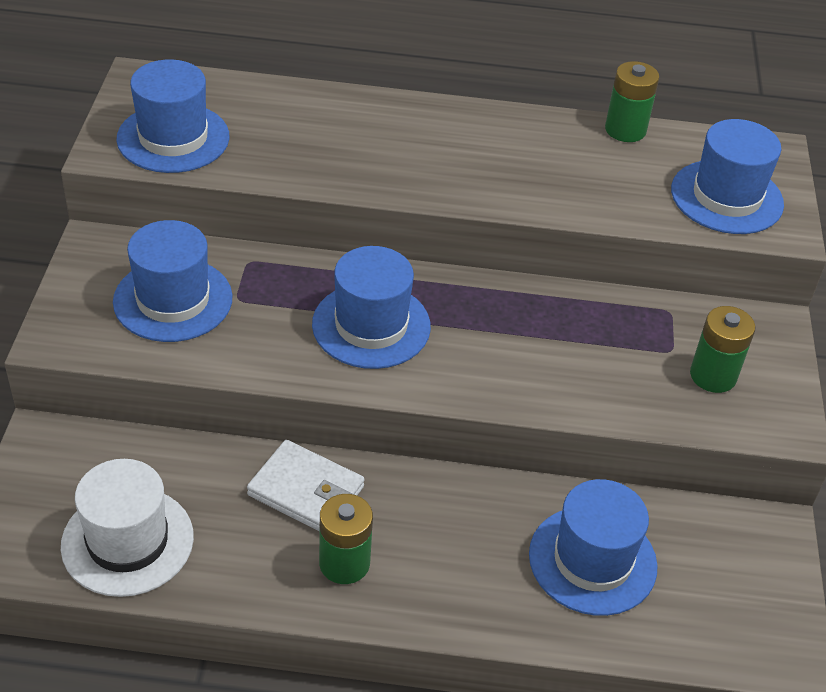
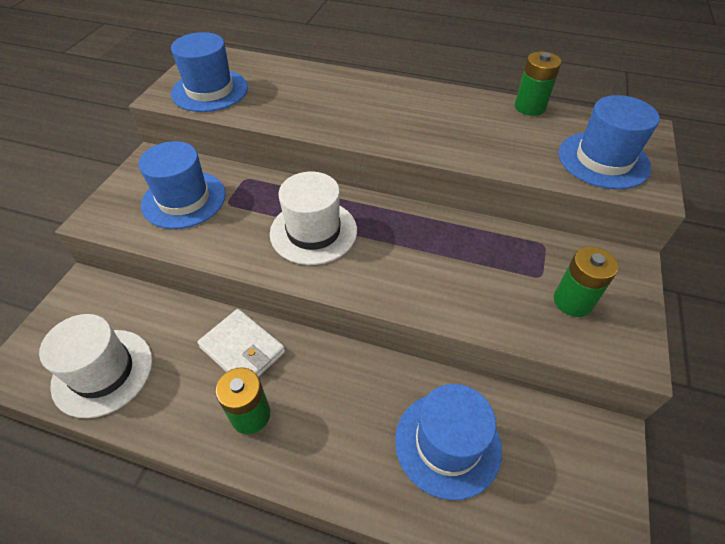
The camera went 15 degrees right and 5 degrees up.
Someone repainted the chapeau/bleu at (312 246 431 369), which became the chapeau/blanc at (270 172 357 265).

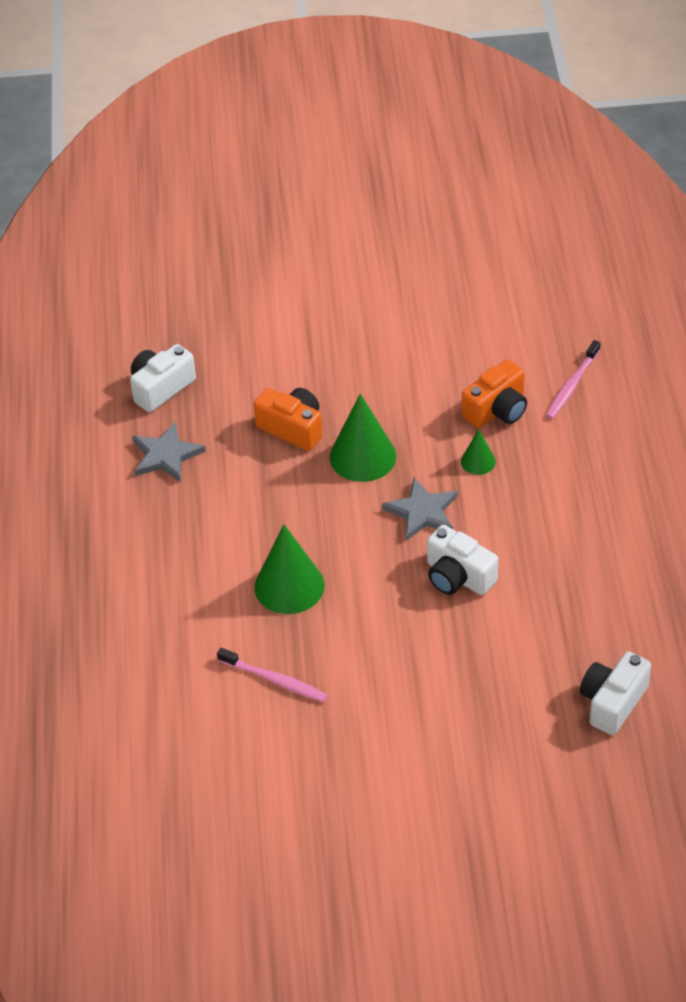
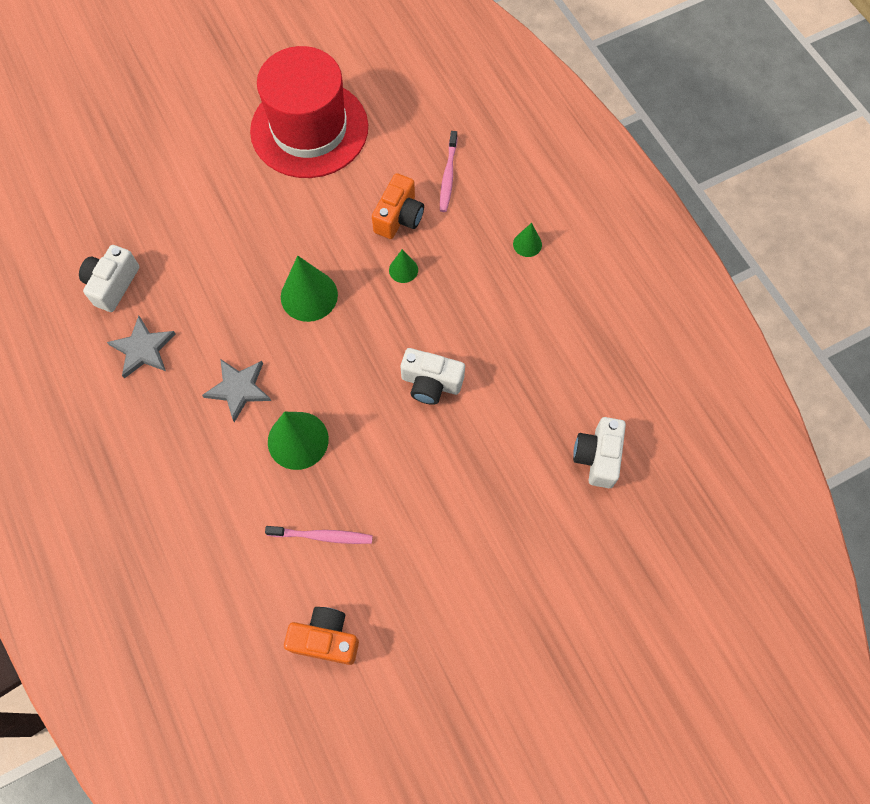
The camera went 25 degrees left and 20 degrees up.
Someone put down the chapeau/rouge at (250 46 368 178).
Someone put down the cône/vert at (513 223 542 257).
Someone carried the appareil photo/orange from (254 388 323 451) to (284 607 359 665).
Someone carried the étoile/gris from (382 477 458 541) to (202 359 271 422).

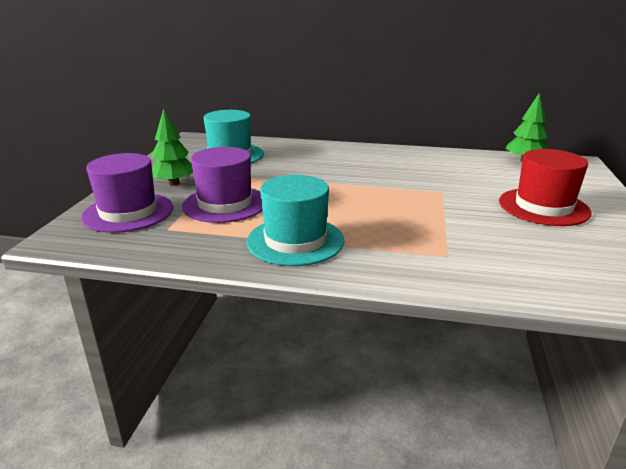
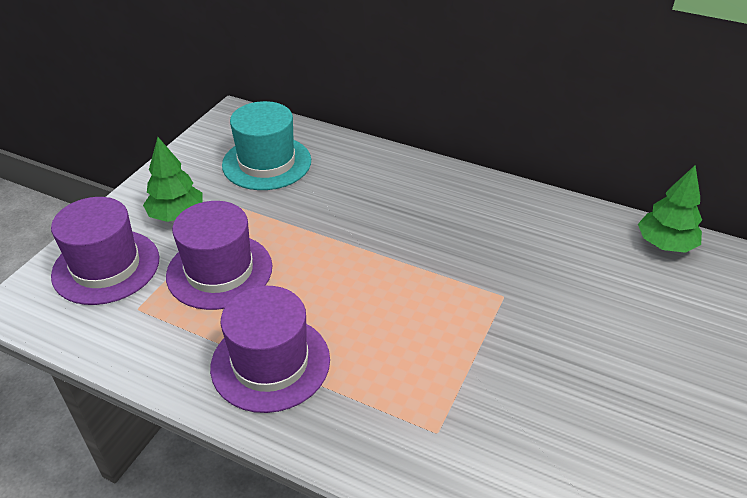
The camera went 15 degrees right and 15 degrees up.
Someone took away the chapeau/rouge at (499 149 591 226).
Someone repainted the chapeau/turquoise at (247 175 344 266), which became the chapeau/violet at (210 286 330 413).

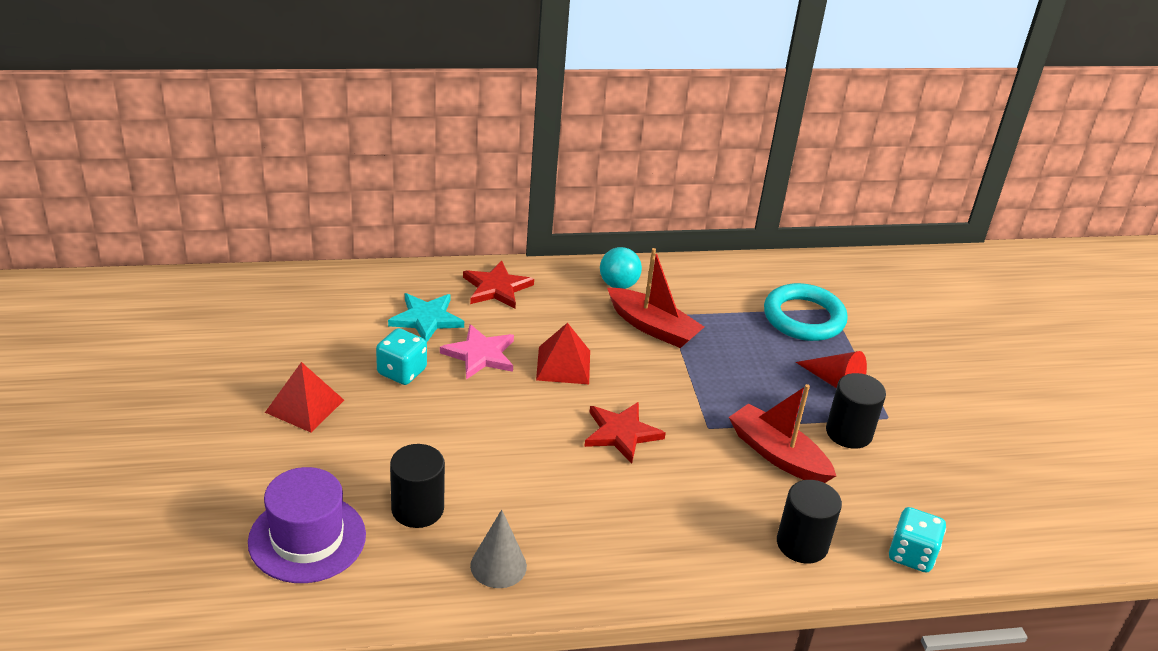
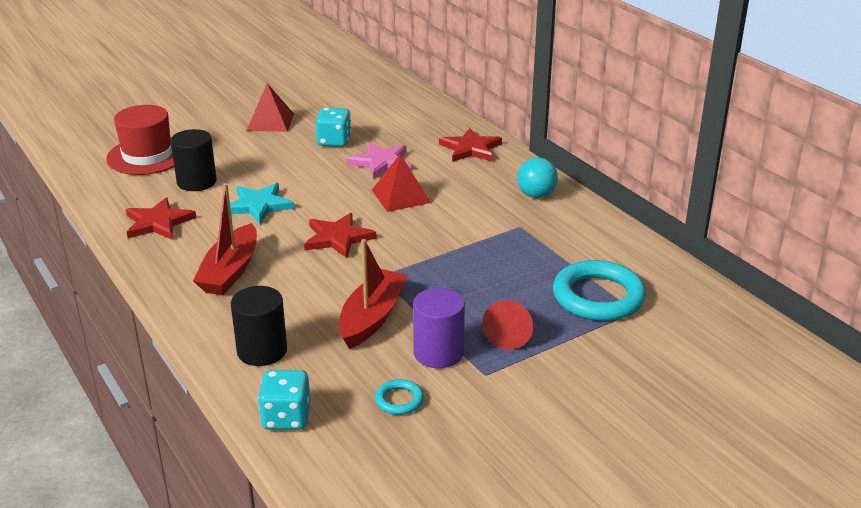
The camera went 70 degrees right and 5 degrees down.
Someone put down the anneau/turquoise at (375 379 424 415).
Someone carried the étoile/turquoise from (388 293 464 343) to (230 183 294 224).
Someone carried the bateau/rouge from (607 248 704 348) to (193 183 257 295).
Someone swapped the cône/gris at (470 510 527 588) for the étoile/rouge at (126 197 196 240).
Someone repainted the chapeau/violet at (248 467 366 583), which became the chapeau/rouge at (106 105 174 175).
Someone repainted the cylindre/noir at (826 373 886 449), which became the cylindre/violet at (413 288 465 368).

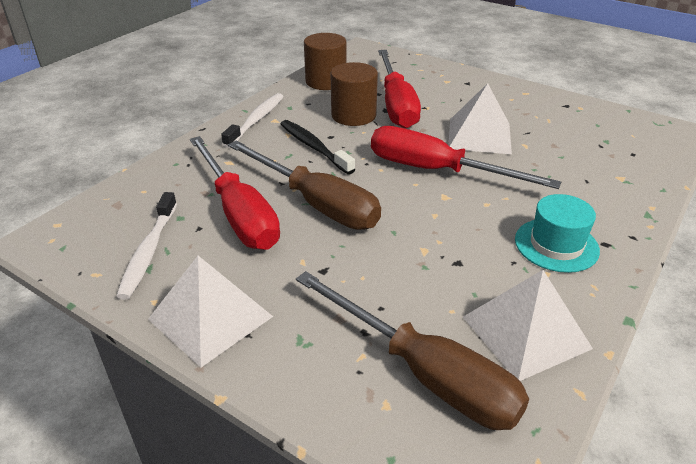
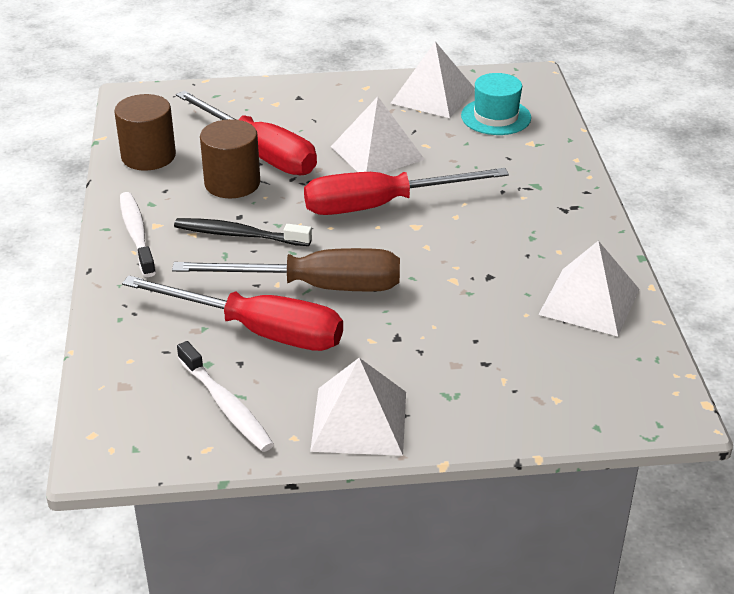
The camera went 40 degrees left and 0 degrees up.
Someone took away the tournevis/marron at (296 271 529 430).
Someone put down the pyramide/blanc at (391 41 475 118).
Someone carried the chapeau/turquoise from (515 194 600 273) to (461 73 531 135).

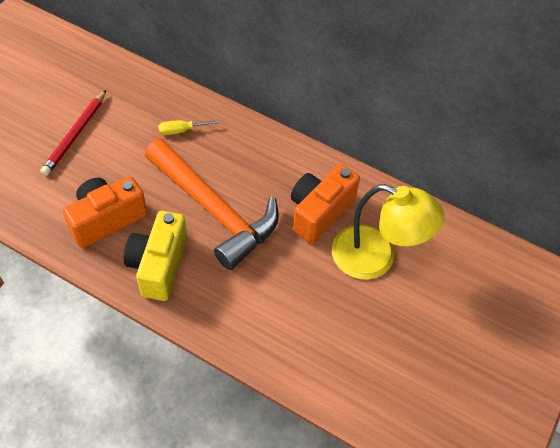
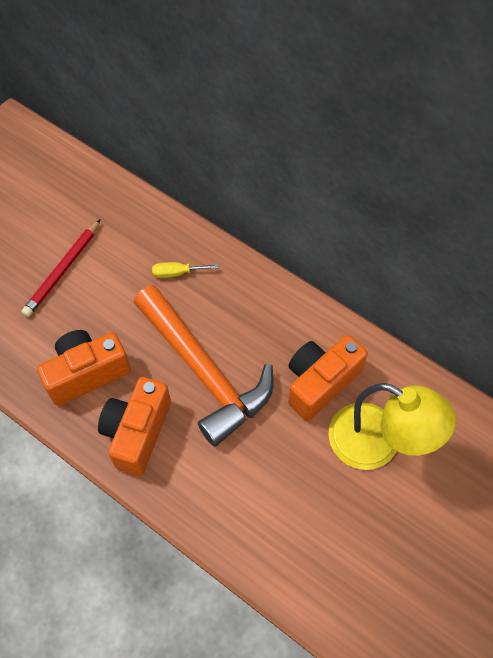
The camera went 10 degrees right and 5 degrees up.
Someone repainted the appareil photo/jaune at (124 211 187 301), which became the appareil photo/orange at (98 377 171 476).

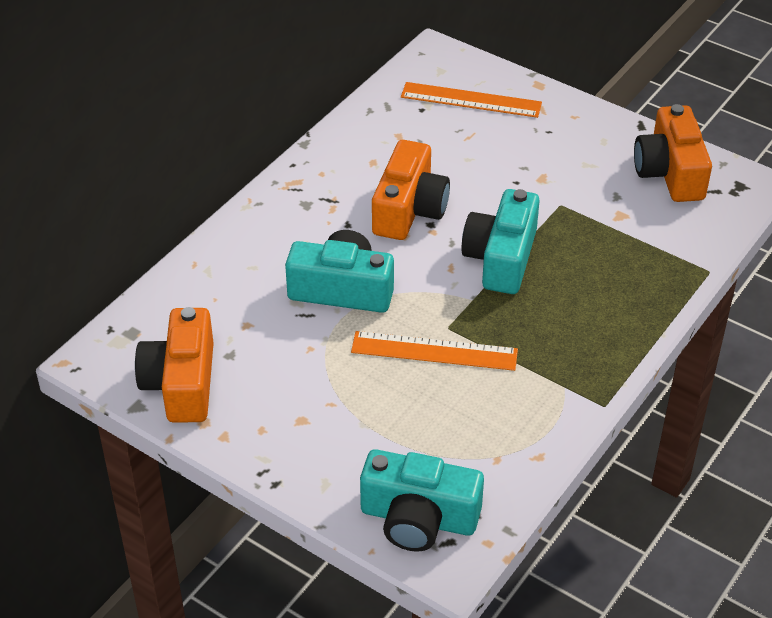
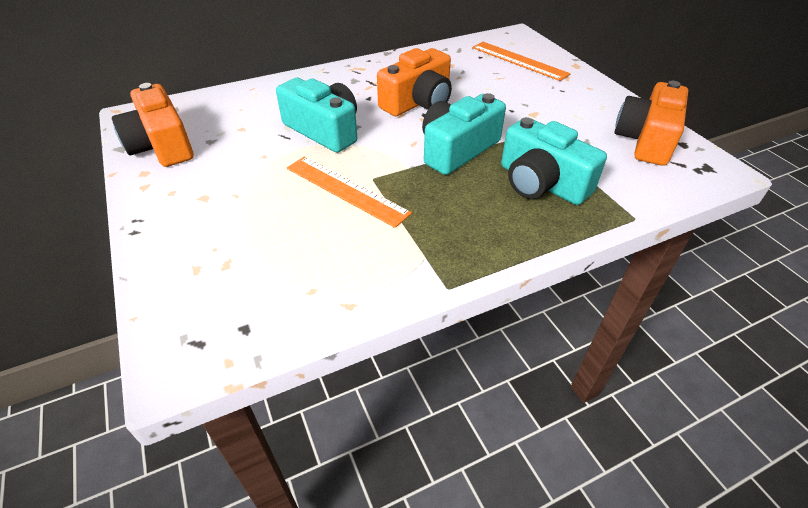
The camera went 30 degrees right and 0 degrees up.
Someone carried the appareil photo/turquoise from (360 449 484 552) to (501 117 607 205).
Someone rotated the appareil photo/orange at (135 307 214 423) by 60 degrees counterclockwise.

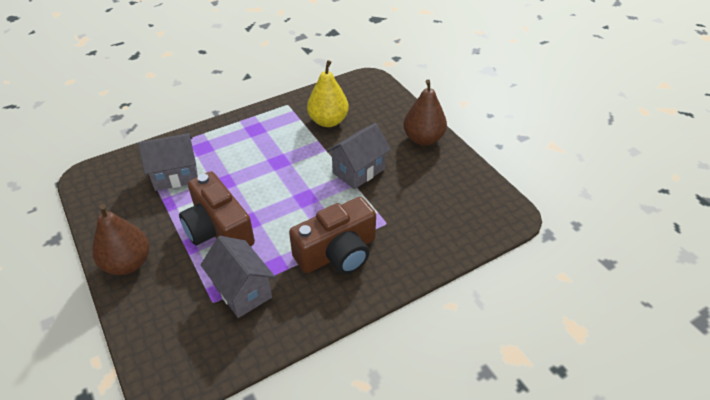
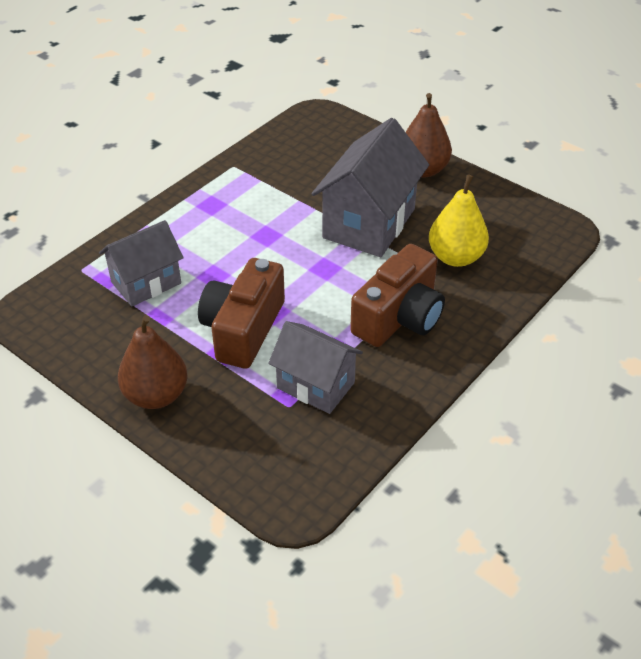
The camera went 20 degrees left and 0 degrees up.
Someone carried the poire/jaune from (307 60 349 127) to (429 174 489 267).
Someone rotated the appareil photo/marron at (179 171 255 247) by 75 degrees clockwise.
Someone scaled the maison/gris at (327 123 391 189) by 1.58.

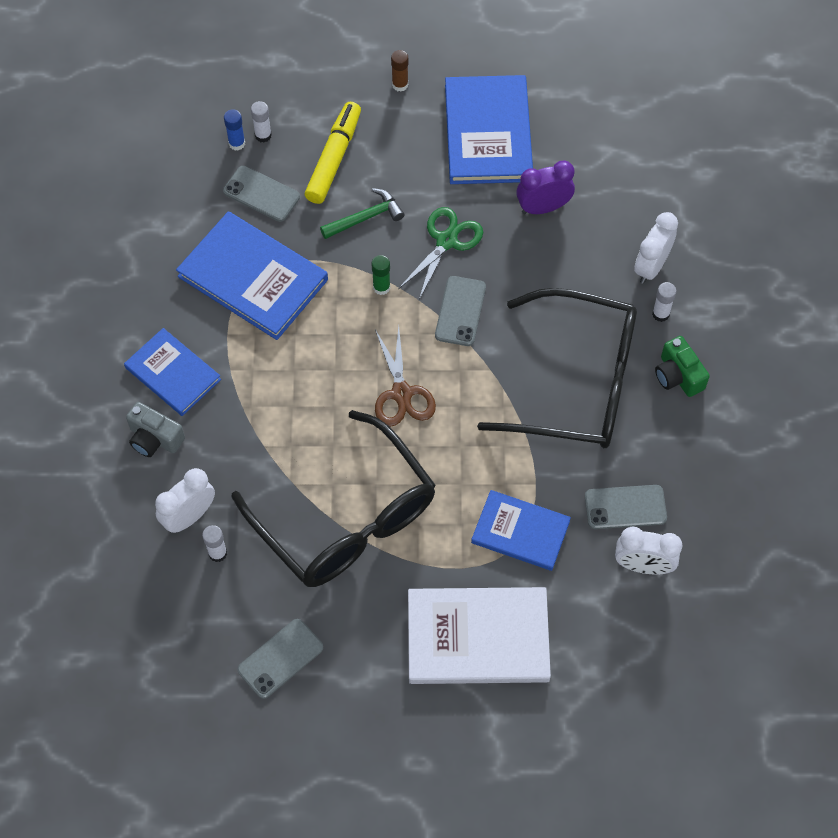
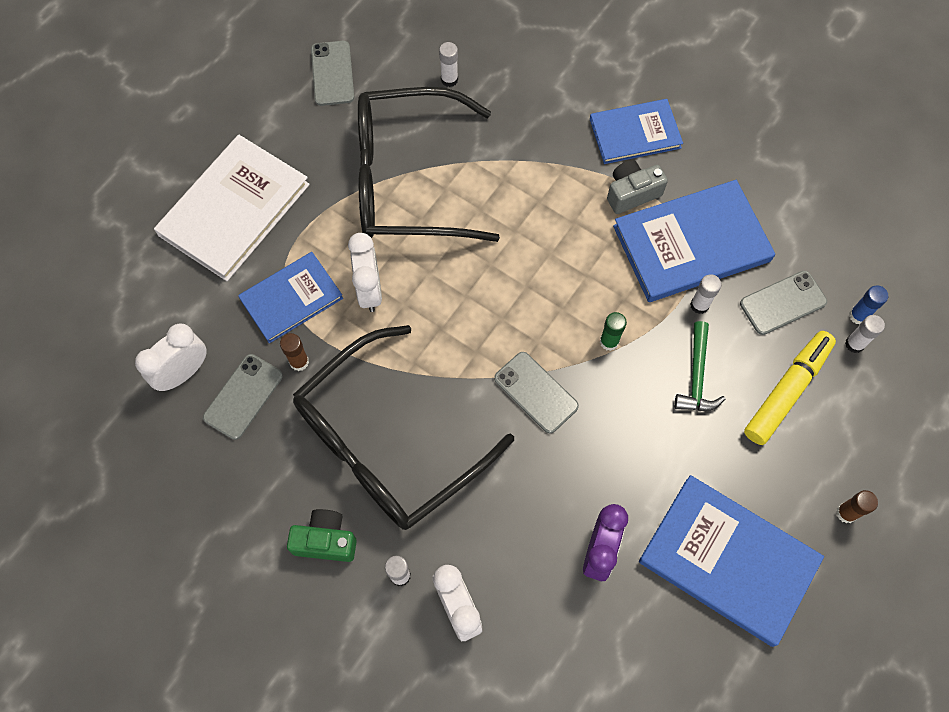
The camera went 125 degrees right and 5 degrees up.
Someone took away the ciseaux/marron at (375 325 436 427).
Someone took away the ciseaux/vert at (398 207 483 300).
Someone put down the bâton de colle/marron at (280 333 309 371).
Someone put down the bâton de colle/blanc at (690 274 722 314).
Someone carried the appareil photo/gris from (126 402 185 457) to (607 160 668 214).
Someone carried the réveil/blanc from (155 468 215 533) to (348 233 382 312).
Someone rotated the feutre/jaune at (305 102 361 204) by 105 degrees counterclockwise.

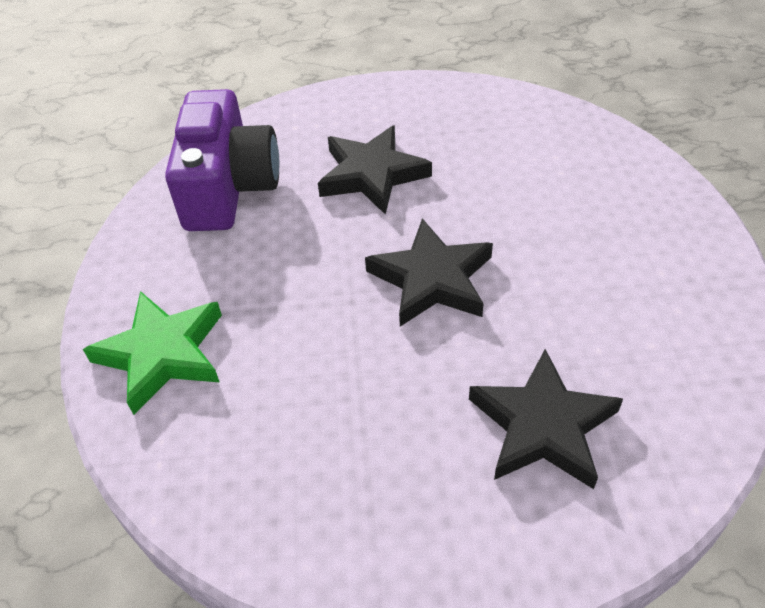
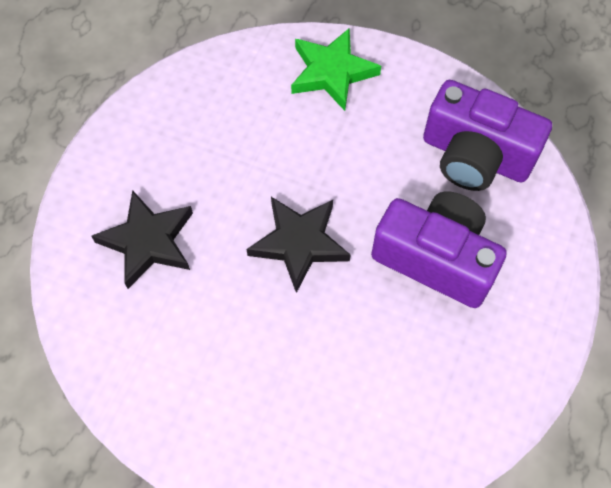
The camera went 115 degrees right and 15 degrees up.
Someone swapped the étoile/noir at (318 125 432 215) for the appareil photo/violet at (371 191 507 308).

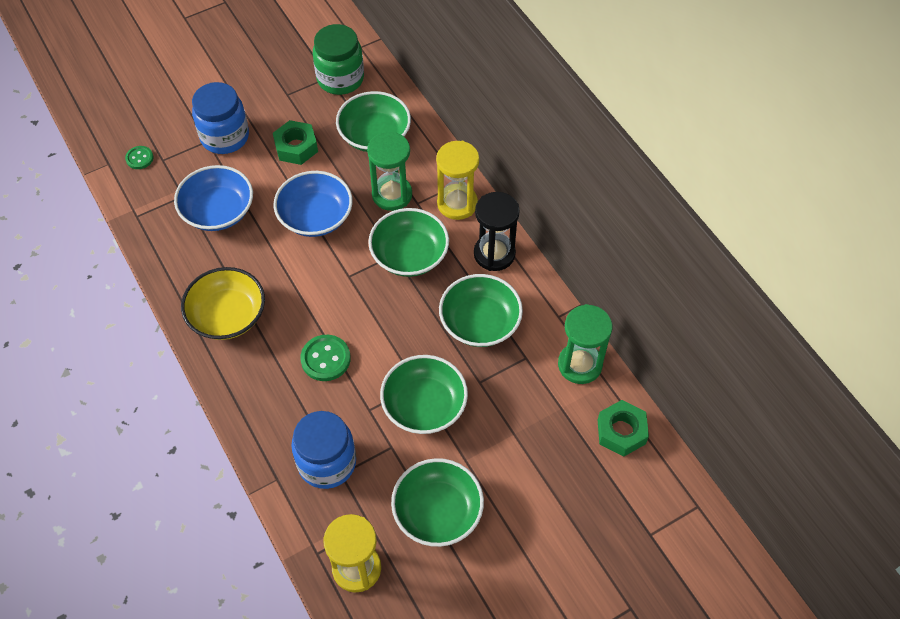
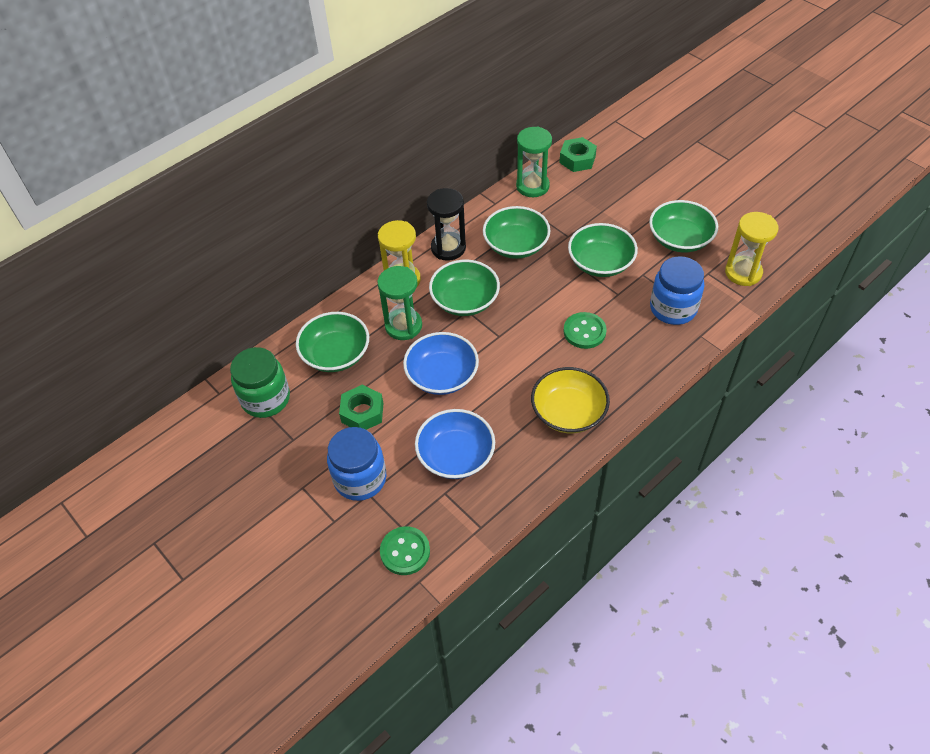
The camera went 100 degrees left and 5 degrees down.
Someone scaled the bouton/vert at (125 146 153 169) by 1.63.

